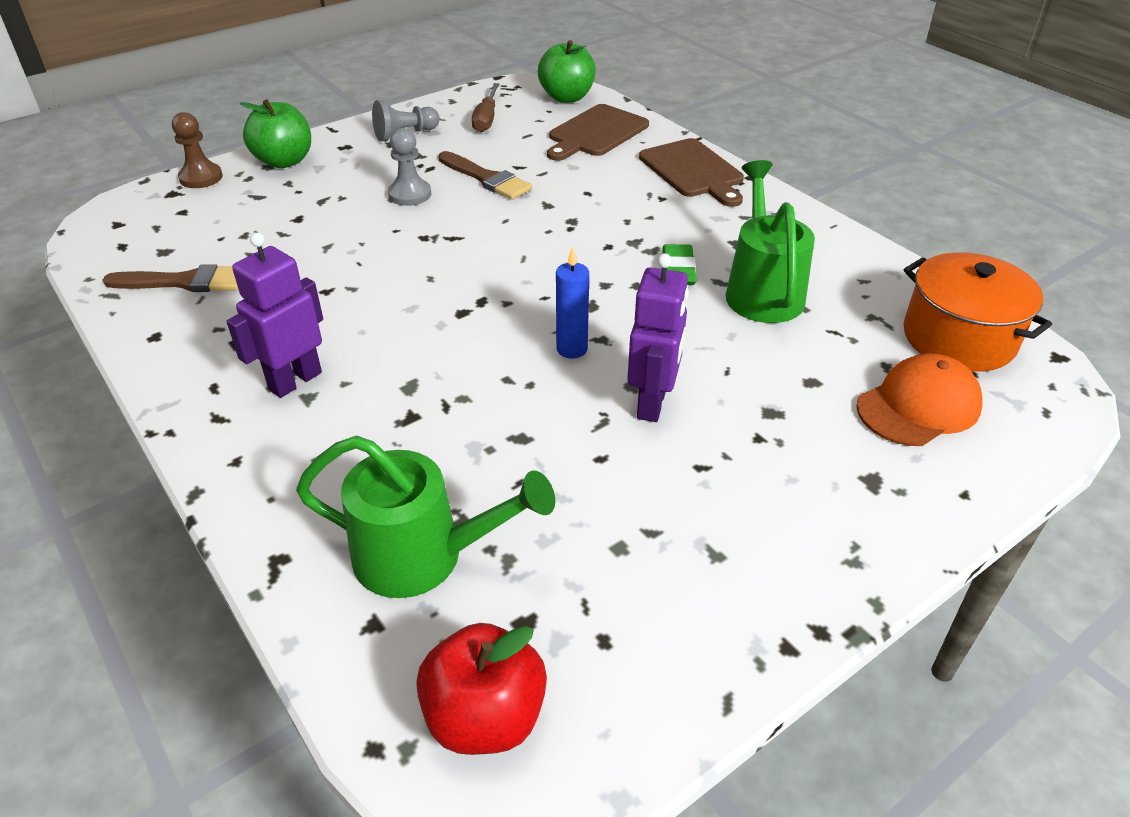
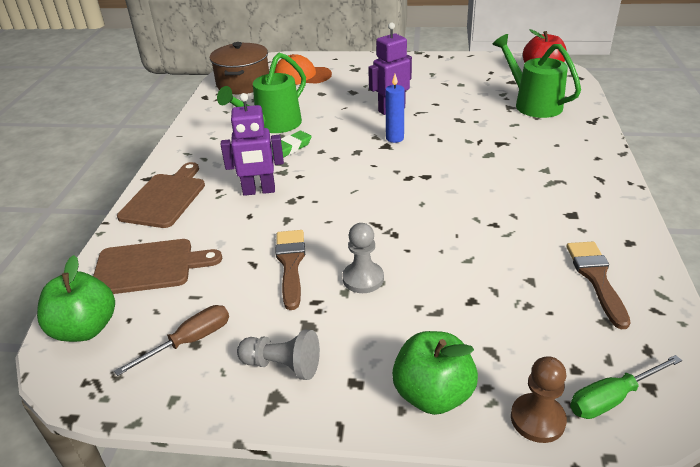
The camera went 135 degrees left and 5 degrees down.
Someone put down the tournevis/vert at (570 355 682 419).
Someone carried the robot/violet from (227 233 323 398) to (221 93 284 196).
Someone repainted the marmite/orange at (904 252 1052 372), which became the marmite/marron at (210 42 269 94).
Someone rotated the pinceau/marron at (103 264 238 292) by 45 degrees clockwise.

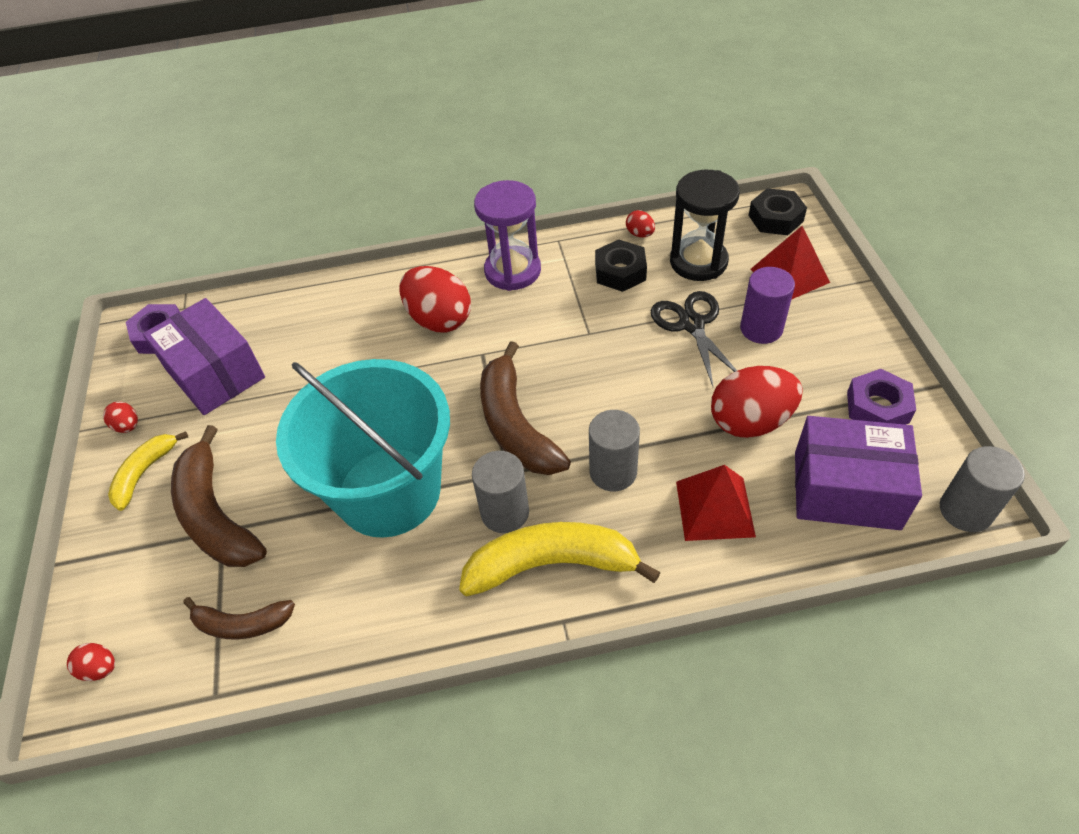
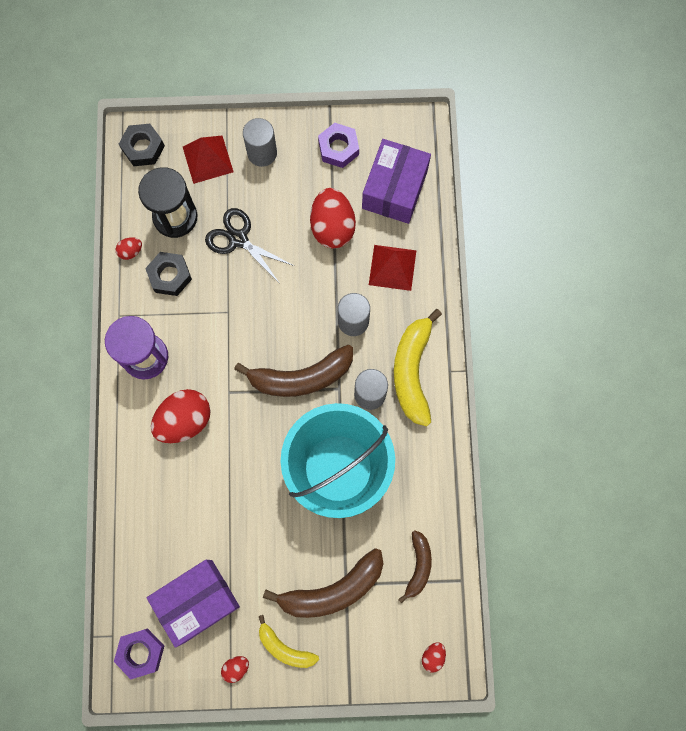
The camera went 85 degrees left and 25 degrees up.
Someone took away the cylindre/violet at (740 267 795 344).
Someone carried the cylindre/gris from (940 446 1025 532) to (243 118 277 167).
Someone rotated the ciseaux/noir at (651 291 737 386) by 45 degrees clockwise.

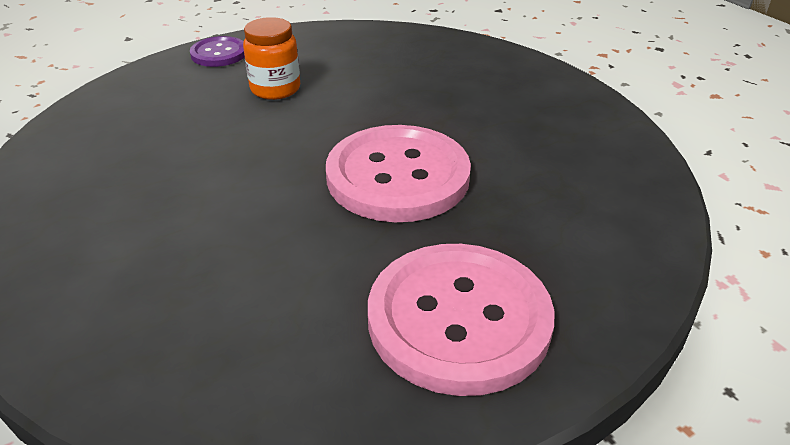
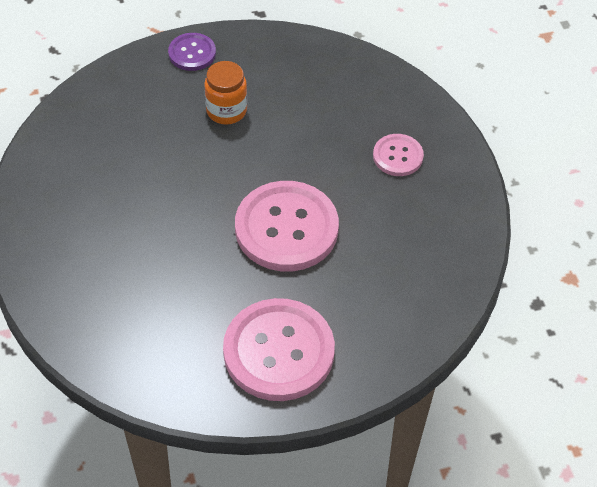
The camera went 15 degrees right and 15 degrees up.
Someone put down the bouton/rose at (373 134 424 176).

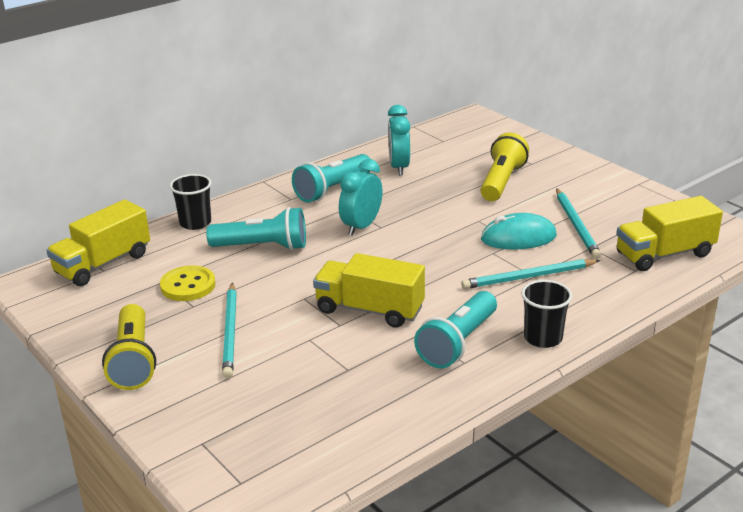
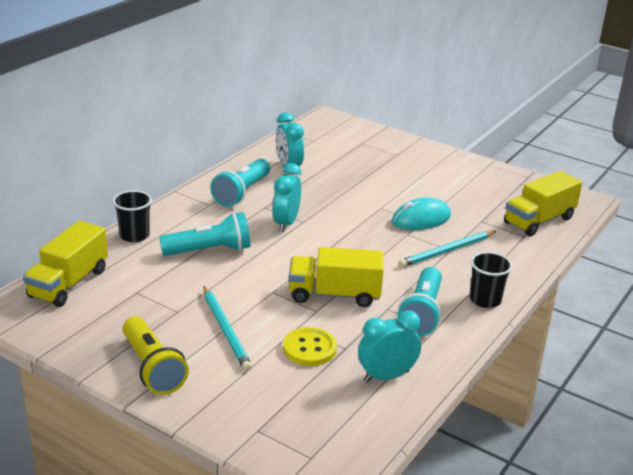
The camera went 20 degrees left and 0 degrees up.
Someone took away the lampe de poche/jaune at (481 133 529 201).
Someone took away the crayon/turquoise at (556 188 601 259).
Someone put down the réveil/turquoise at (358 310 421 382).
Someone carried the bouton/jaune from (160 266 215 301) to (283 327 337 366).

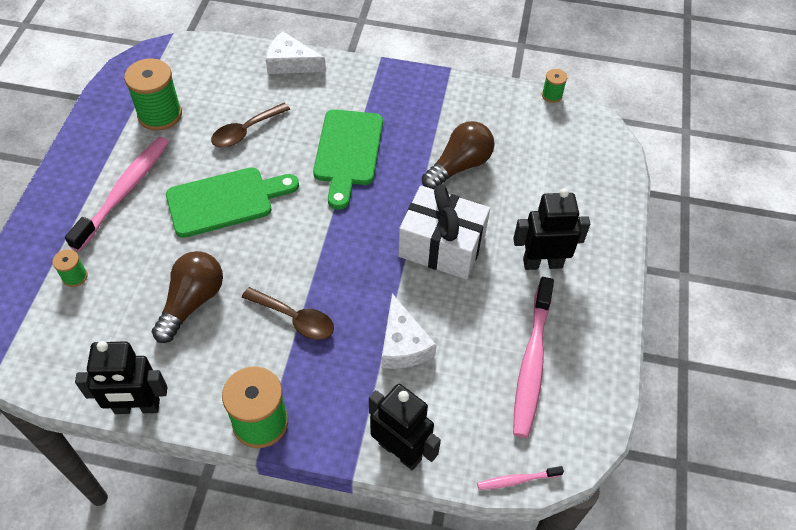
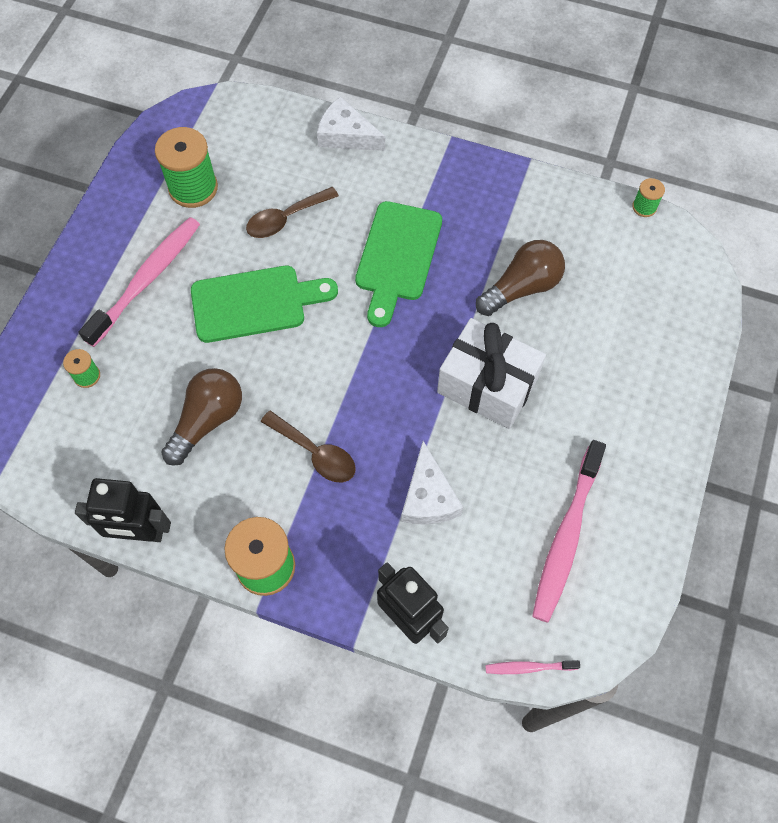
The camera went 10 degrees right and 10 degrees up.
Someone took away the robot/noir at (513 188 590 270).

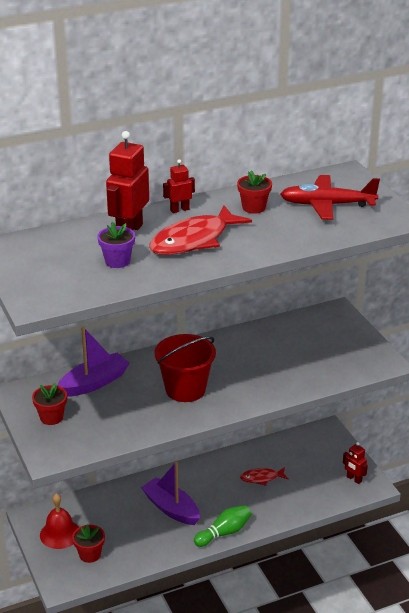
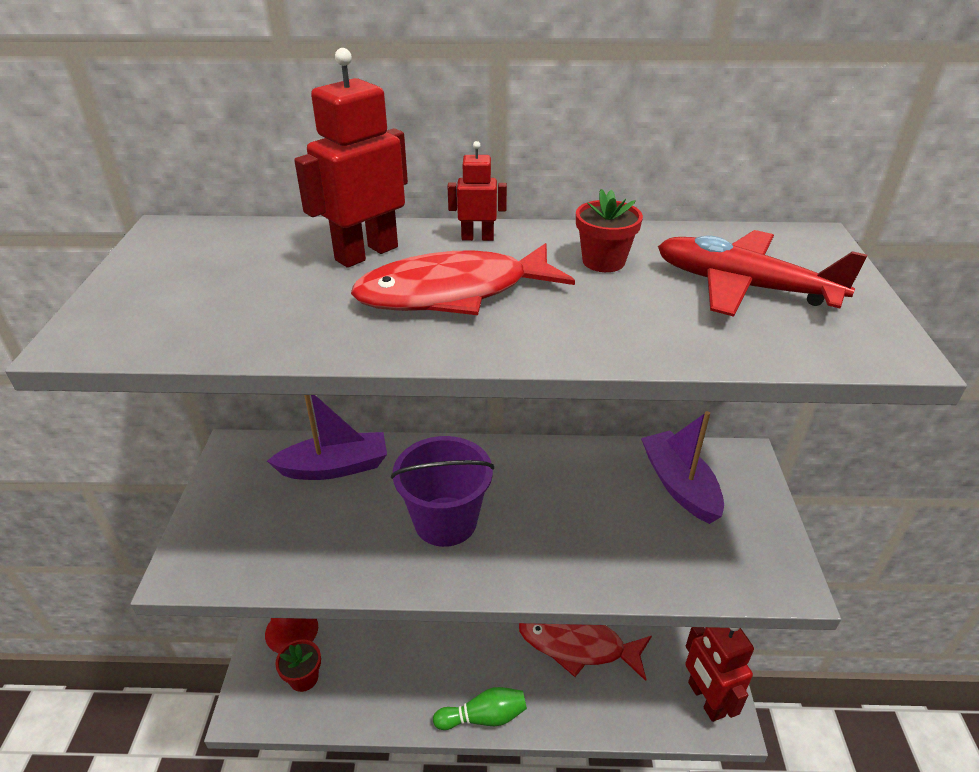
The camera went 25 degrees right and 5 degrees up.
Someone took away the pot de fleurs/rouge at (32 383 67 425).
Someone took away the pot de fleurs/violet at (97 222 135 268).
Someone carried the bateau/violet from (141 462 200 525) to (641 411 724 524).
Someone repainted the seau/rouge at (155 334 216 402), which became the seau/violet at (391 436 494 547).
Someone scaled the poisson/rouge at (240 467 289 486) by 1.97.
Someone scaled the robot/rouge at (343 442 368 484) by 1.90.

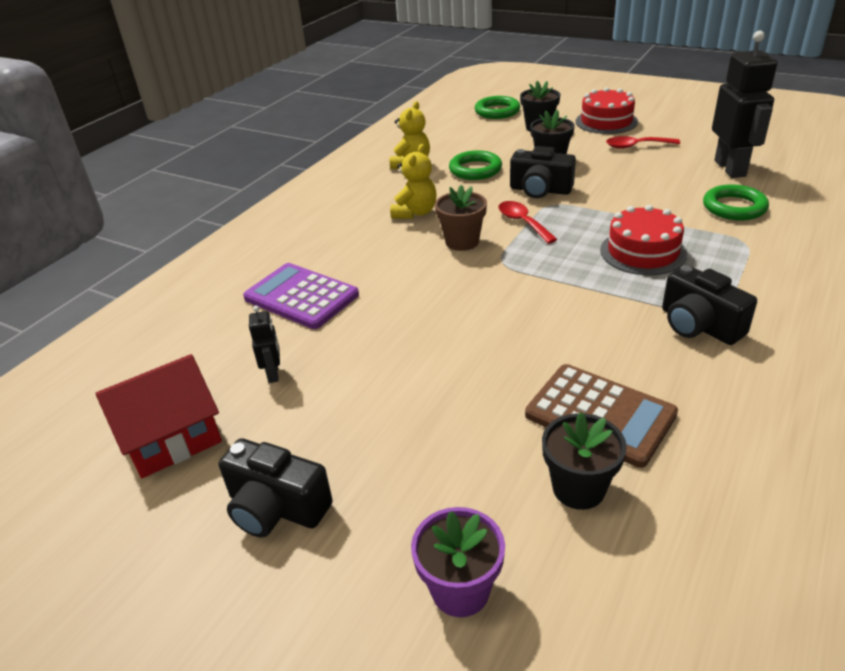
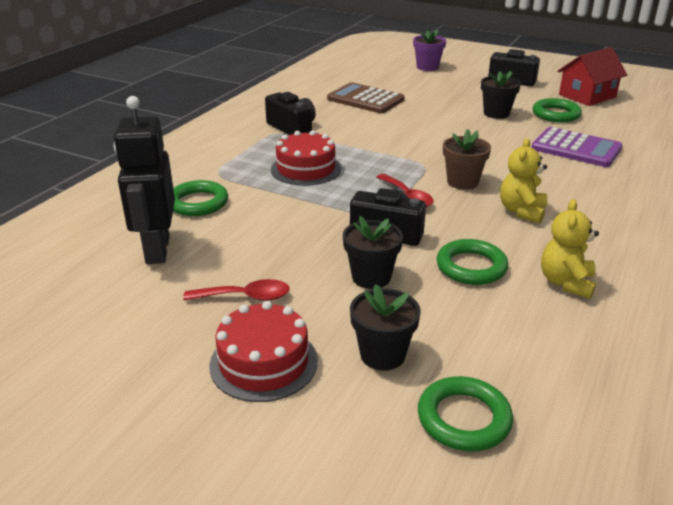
The camera went 175 degrees right and 5 degrees down.
Someone carried the pot de fleurs/noir from (542 412 627 510) to (481 71 521 119).
Someone swapped the robot/noir at (249 306 280 383) for the anneau/vert at (533 98 582 122).

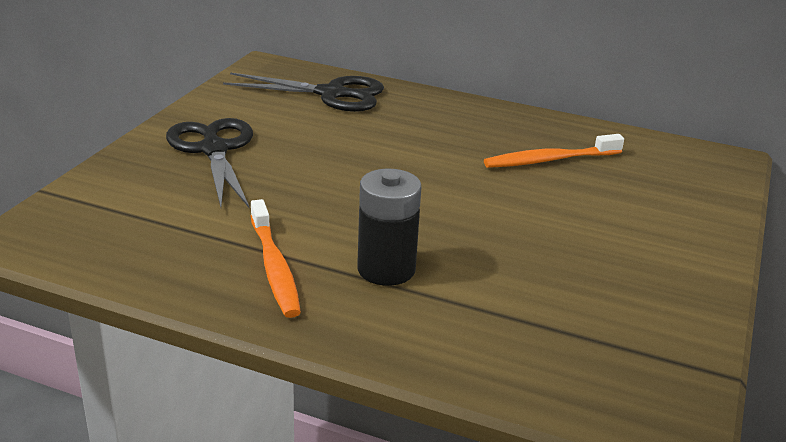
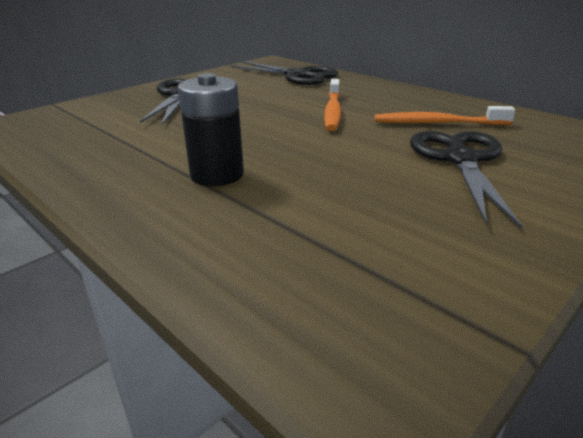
The camera went 25 degrees right and 0 degrees up.
Someone put down the ciseaux/noir at (410 131 523 229).
Someone carried the brosse à dents/orange from (251 199 301 318) to (324 79 341 131).

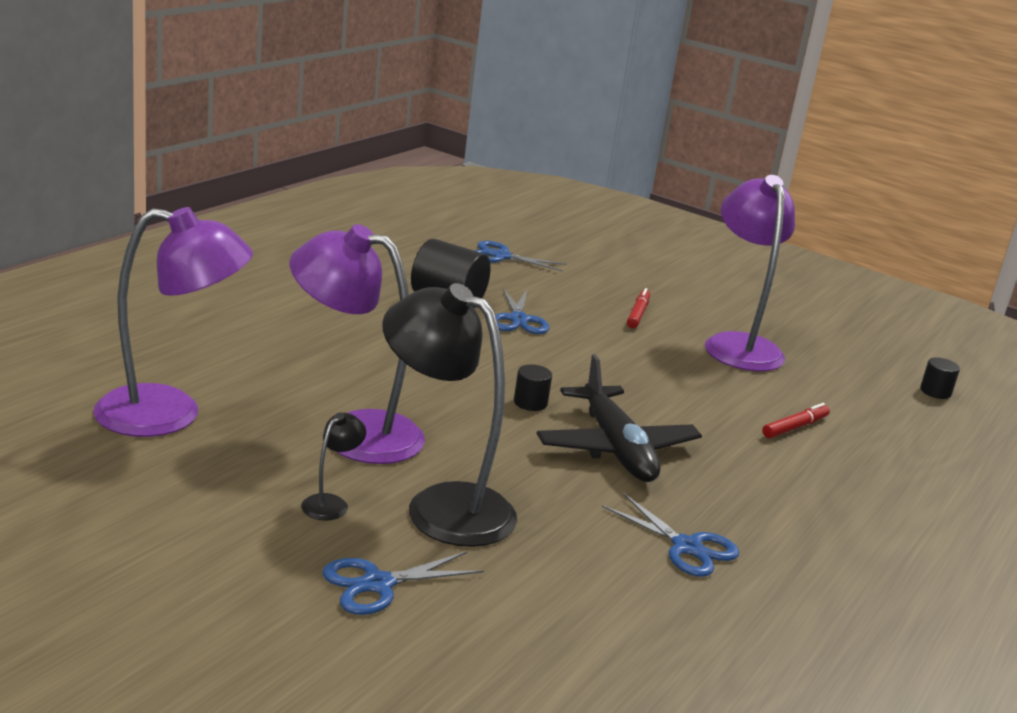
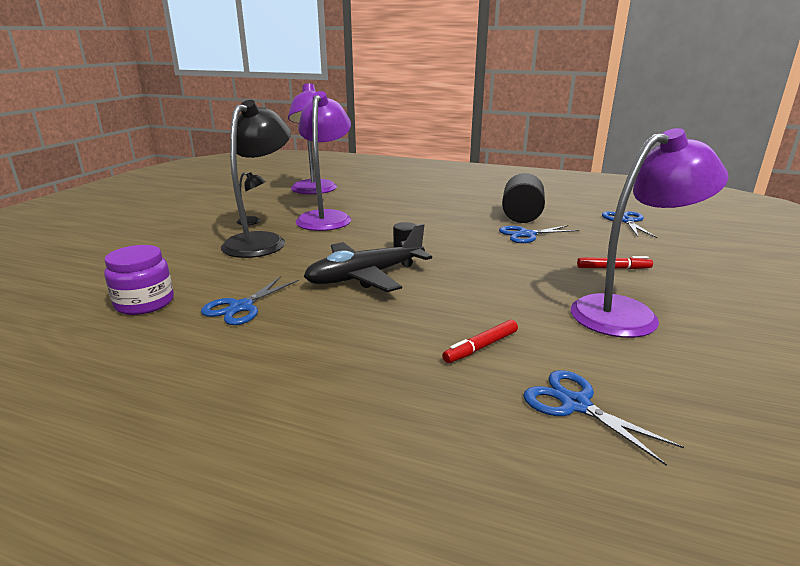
The camera went 80 degrees right and 0 degrees up.
Someone took away the cylindre/noir at (920 357 960 399).
Someone put down the bocal/violet at (104 245 174 315).
Someone carried the ciseaux/bleu from (322 551 484 615) to (523 370 684 466).
Someone rotated the feutre/rouge at (762 403 830 438) by 105 degrees clockwise.

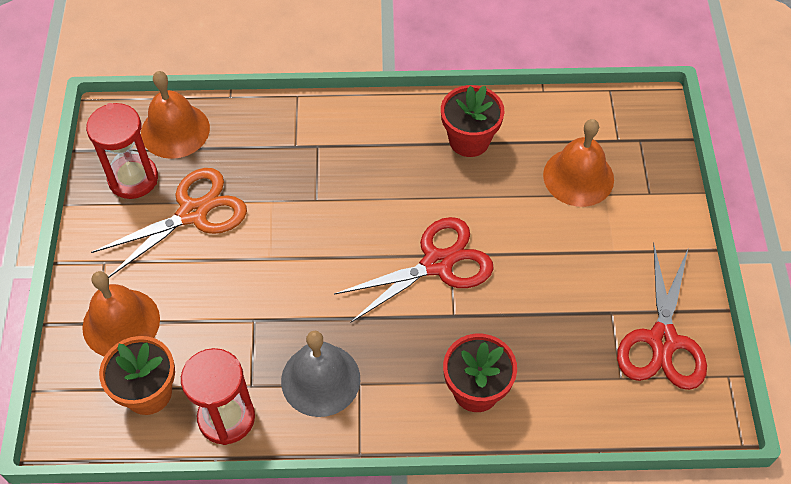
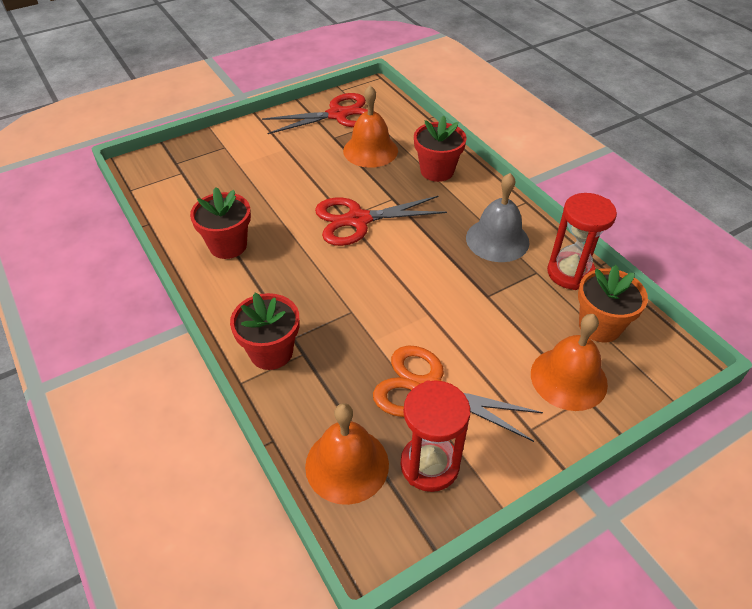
The camera went 120 degrees left and 10 degrees down.
Someone put down the pot de fleurs/rouge at (230 293 299 370).
Someone carried the cloche/orange from (543 119 614 207) to (343 85 398 168).
Someone rotated the ciseaux/rouge at (334 217 494 323) by 45 degrees counterclockwise.

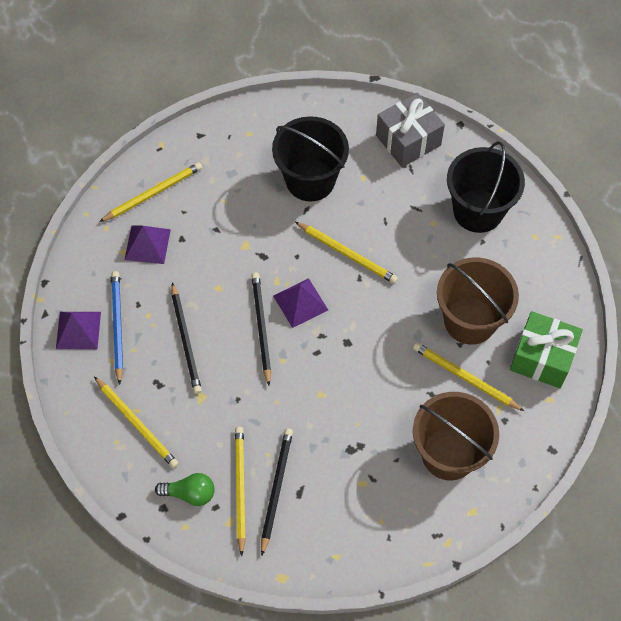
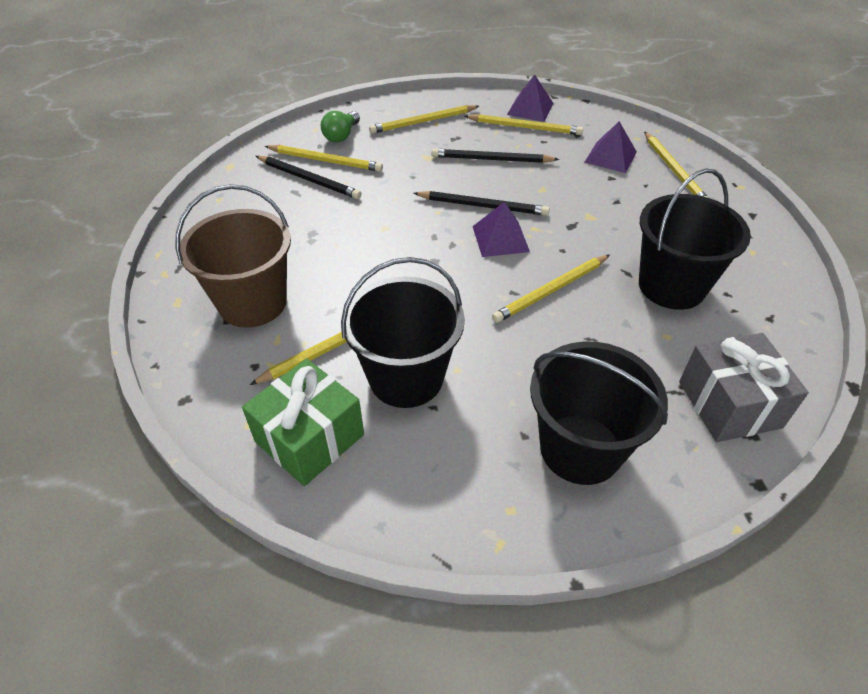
The camera went 110 degrees right and 15 degrees down.
Someone repainted the crayon/bleu at (111 271 123 385), which became the crayon/jaune at (464 114 583 135).
Someone repainted the seau/marron at (437 257 519 345), which became the seau/noir at (341 257 465 408).

